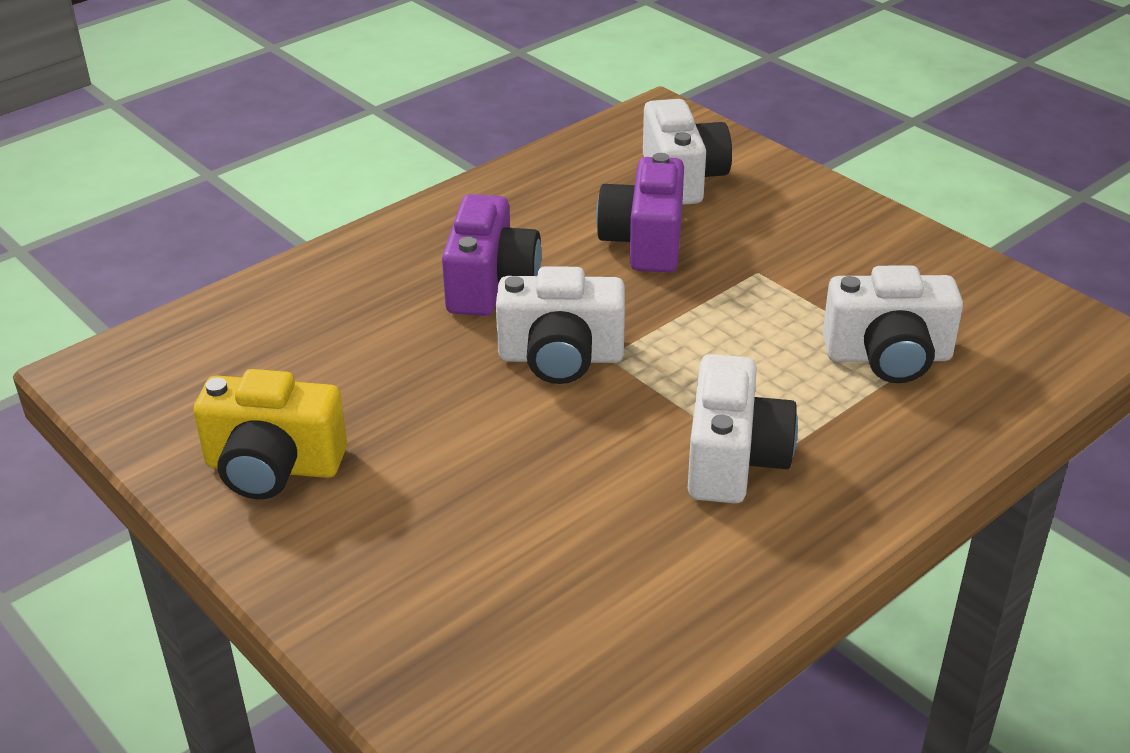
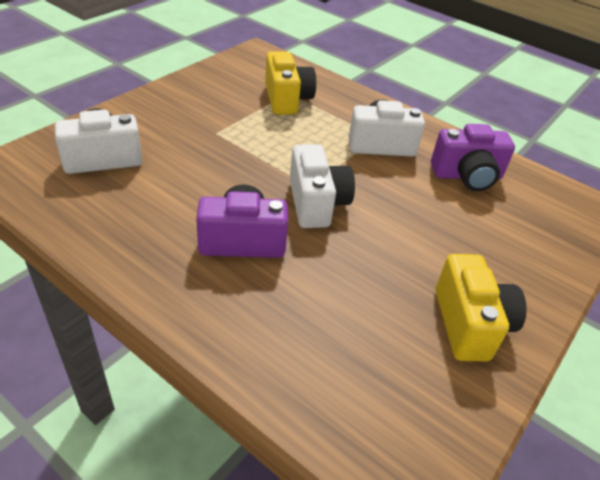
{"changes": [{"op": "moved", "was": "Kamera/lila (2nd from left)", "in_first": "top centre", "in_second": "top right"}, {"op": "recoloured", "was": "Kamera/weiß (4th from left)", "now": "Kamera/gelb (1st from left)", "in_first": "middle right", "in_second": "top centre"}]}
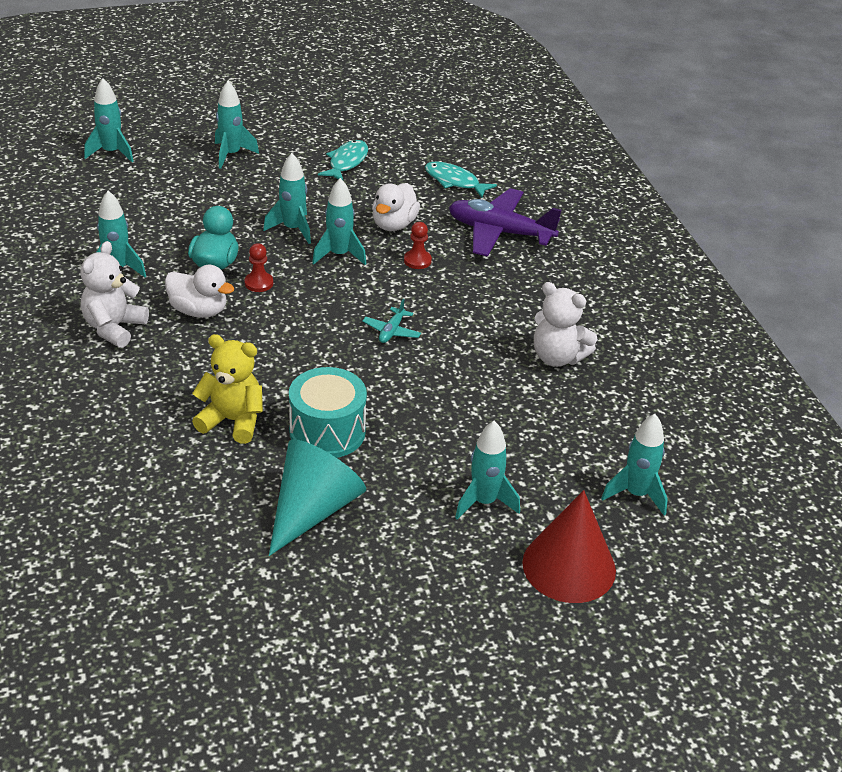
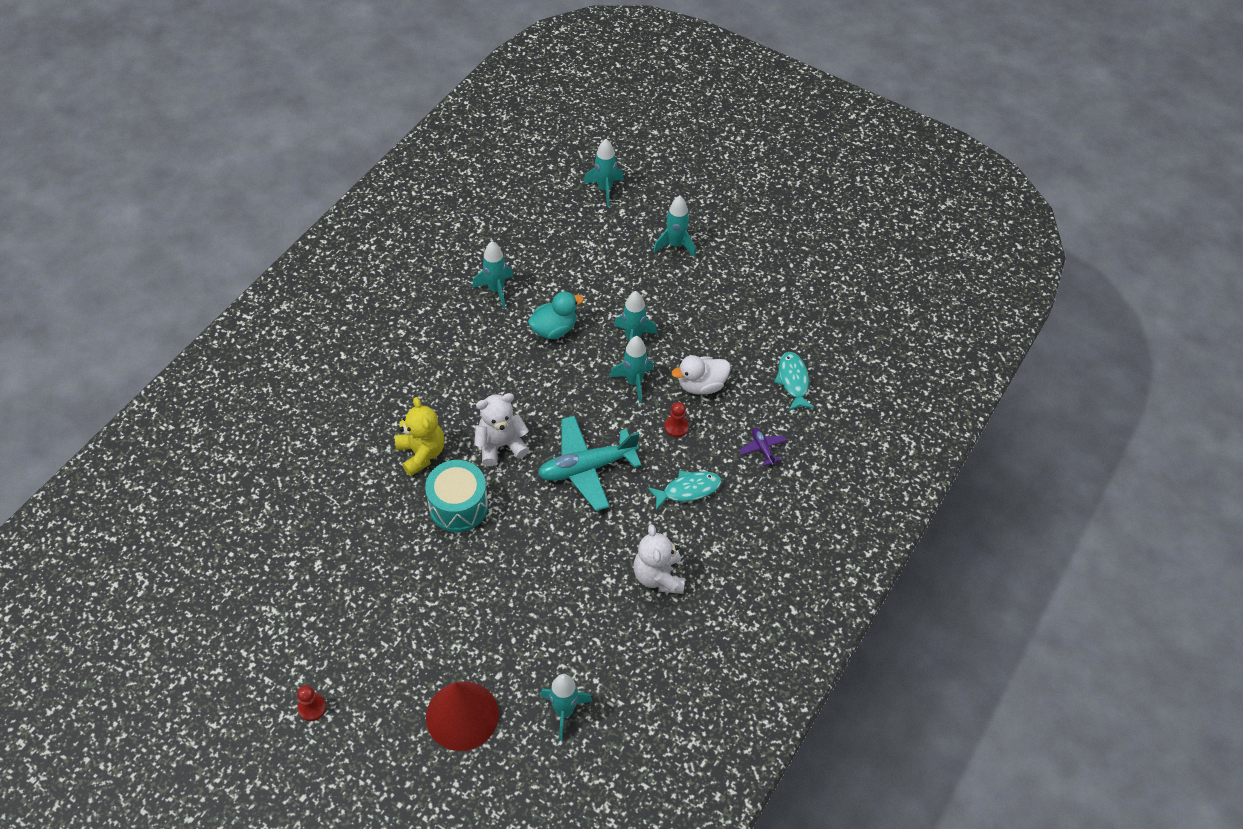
{"changes": [{"op": "moved", "was": "Fisch/türkis (1st from left)", "in_first": "top centre", "in_second": "centre"}, {"op": "resized", "was": "Flugzeug/lila", "in_first": "top centre", "in_second": "centre", "ratio": 0.45}, {"op": "moved", "was": "Teddybär/weiß (1st from left)", "in_first": "middle left", "in_second": "centre"}, {"op": "moved", "was": "Bauer/rot (1st from left)", "in_first": "middle left", "in_second": "bottom left"}, {"op": "removed", "was": "Ente/weiß (1st from left)", "in_first": "middle left"}, {"op": "resized", "was": "Flugzeug/türkis", "in_first": "centre", "in_second": "centre", "ratio": 2.22}, {"op": "removed", "was": "Rakete/türkis (6th from left)", "in_first": "centre"}, {"op": "removed", "was": "Kegel/türkis", "in_first": "centre"}]}
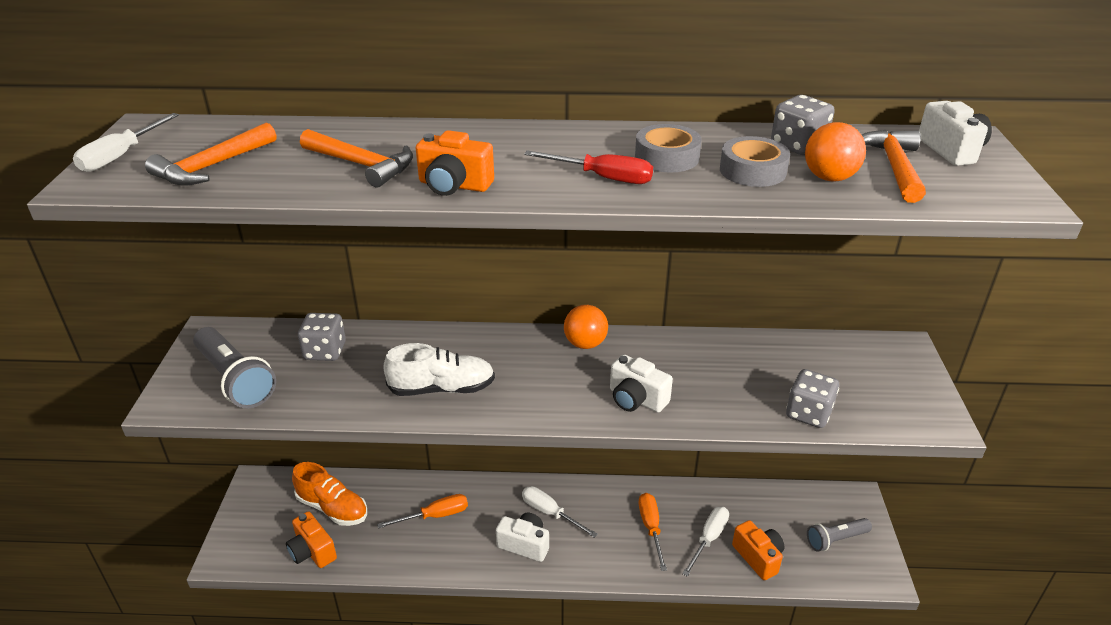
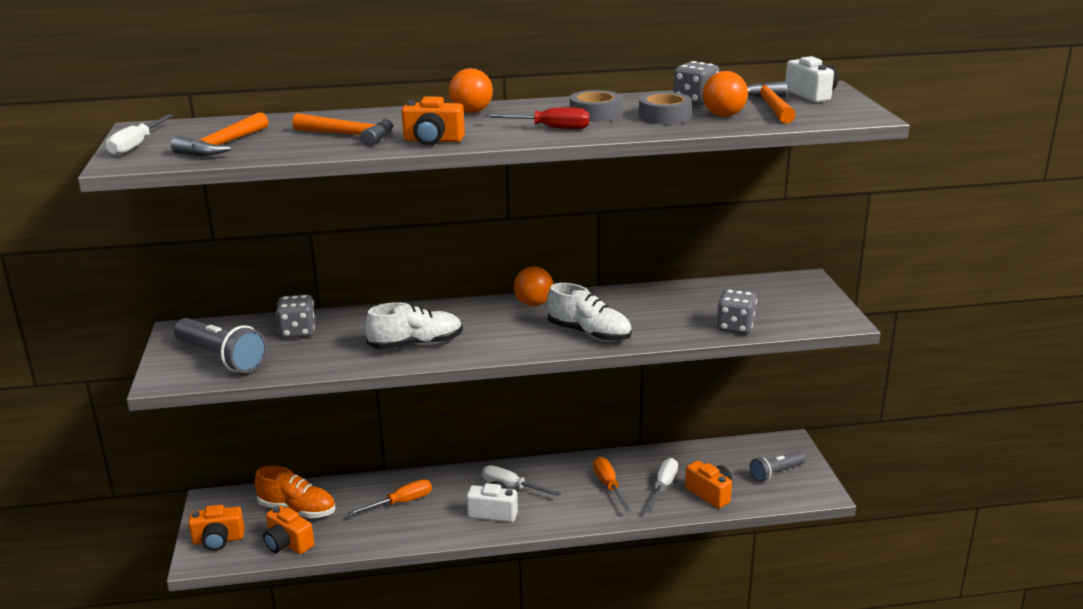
{"changes": [{"op": "replaced", "was": "Kamera/weiß (2nd from left)", "now": "Schuh/weiß (2nd from left)", "in_first": "centre", "in_second": "centre"}, {"op": "added", "now": "Ball/orange (1st from left)", "in_second": "top centre"}, {"op": "added", "now": "Kamera/orange (1st from left)", "in_second": "bottom left"}]}
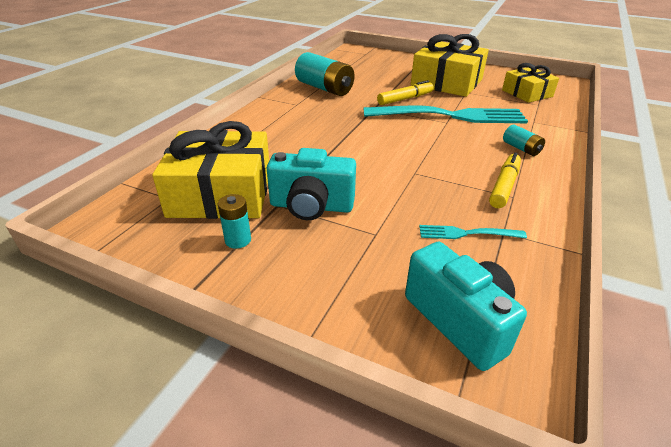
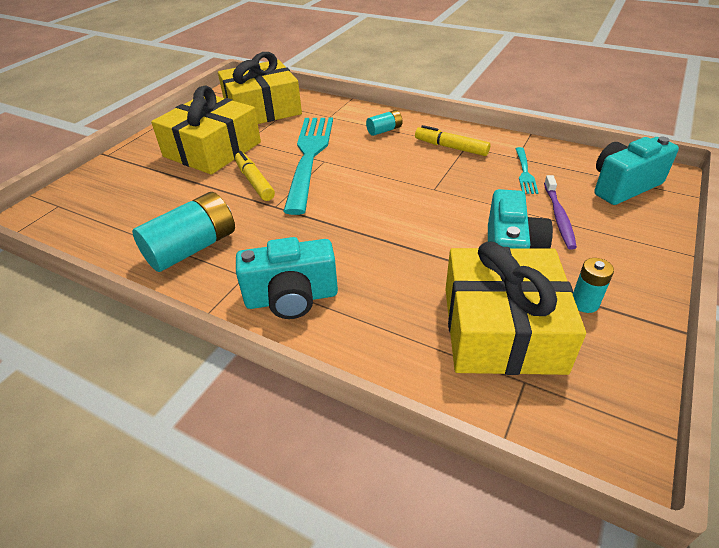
{"changes": [{"op": "resized", "was": "Geschenk/gelb (3rd from left in the first image)", "in_first": "top right", "in_second": "top centre", "ratio": 1.67}, {"op": "added", "now": "Zahnbürste/lila", "in_second": "middle right"}, {"op": "added", "now": "Kamera/türkis (1st from left)", "in_second": "centre"}]}
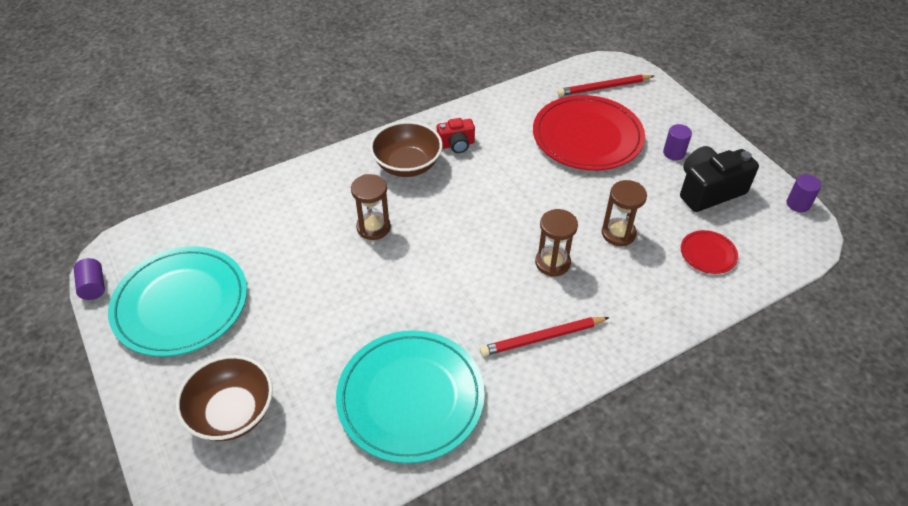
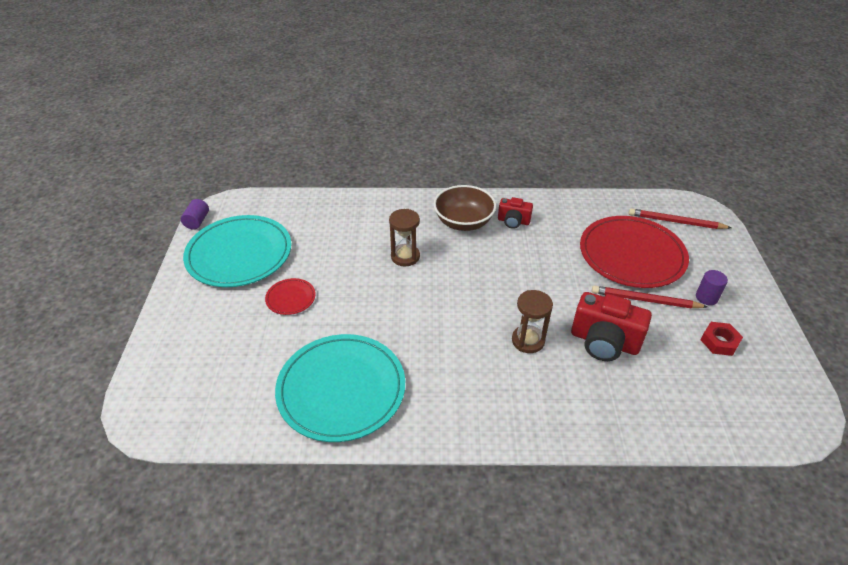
{"changes": [{"op": "replaced", "was": "Kamera/schwarz", "now": "Sechskantmutter/rot", "in_first": "middle right", "in_second": "middle right"}, {"op": "removed", "was": "Vollzylinder/lila (3rd from left)", "in_first": "middle right"}, {"op": "replaced", "was": "Sanduhr/braun (3rd from left)", "now": "Kamera/rot (2nd from left)", "in_first": "middle right", "in_second": "middle right"}, {"op": "moved", "was": "Teller/rot (2nd from left in the first image)", "now": "Teller/rot (1st from left)", "in_first": "middle right", "in_second": "centre"}, {"op": "moved", "was": "Bleistift/rot (1st from left)", "in_first": "centre", "in_second": "middle right"}, {"op": "removed", "was": "Schüssel/braun (1st from left)", "in_first": "bottom left"}]}
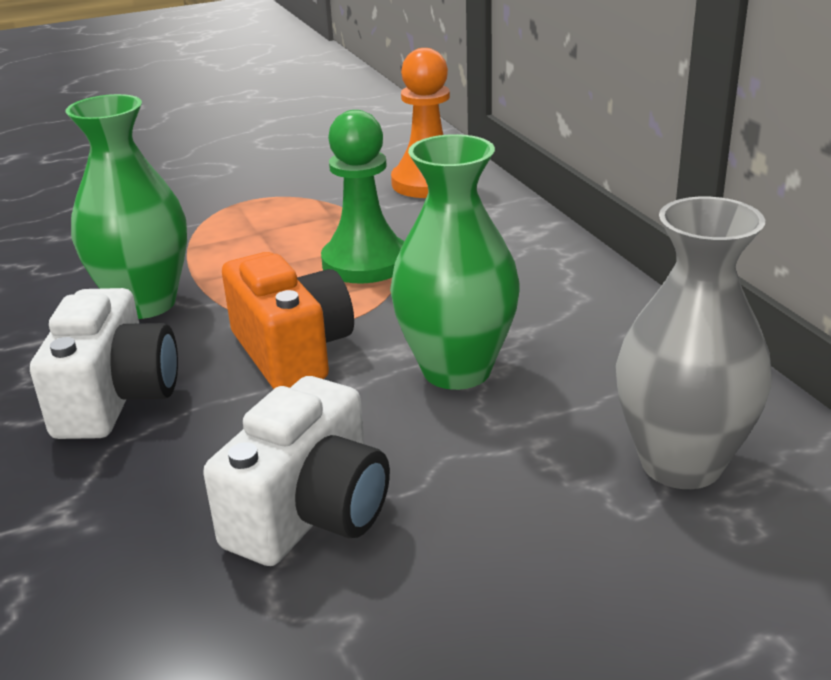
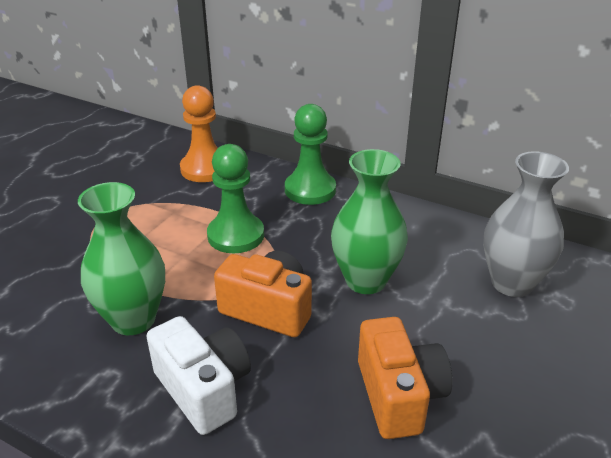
{"changes": [{"op": "recoloured", "was": "Kamera/weiß (2nd from left)", "now": "Kamera/orange (2nd from left)", "in_first": "bottom centre", "in_second": "bottom centre"}, {"op": "added", "now": "Bauer/grün (2nd from left)", "in_second": "centre"}]}
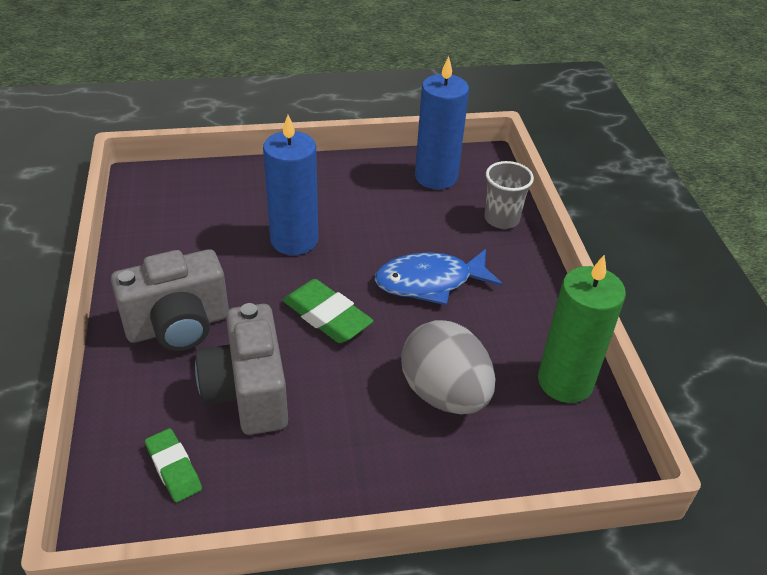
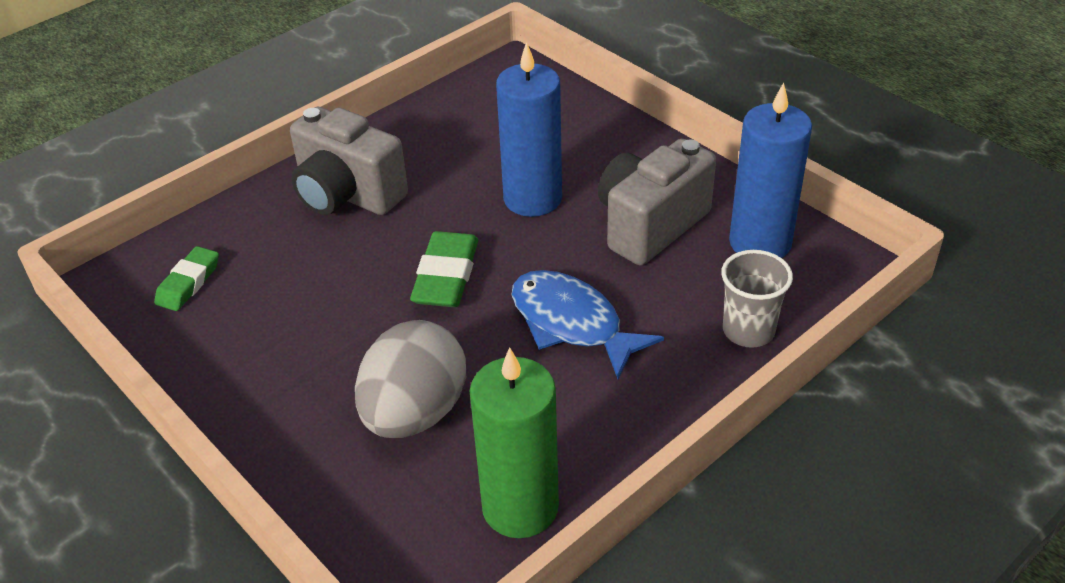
{"changes": [{"op": "moved", "was": "Kamera/grau (2nd from left)", "in_first": "middle left", "in_second": "centre"}]}
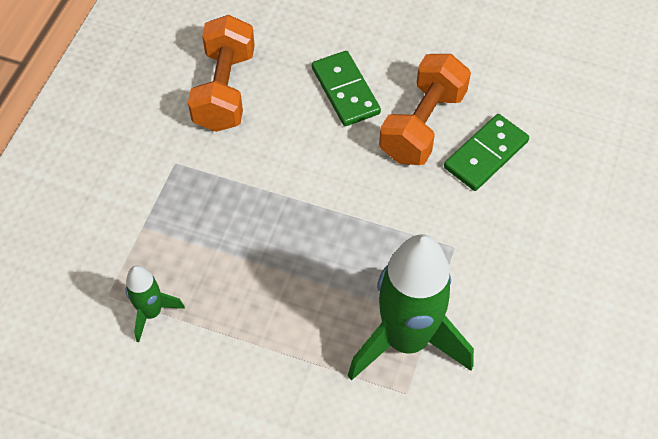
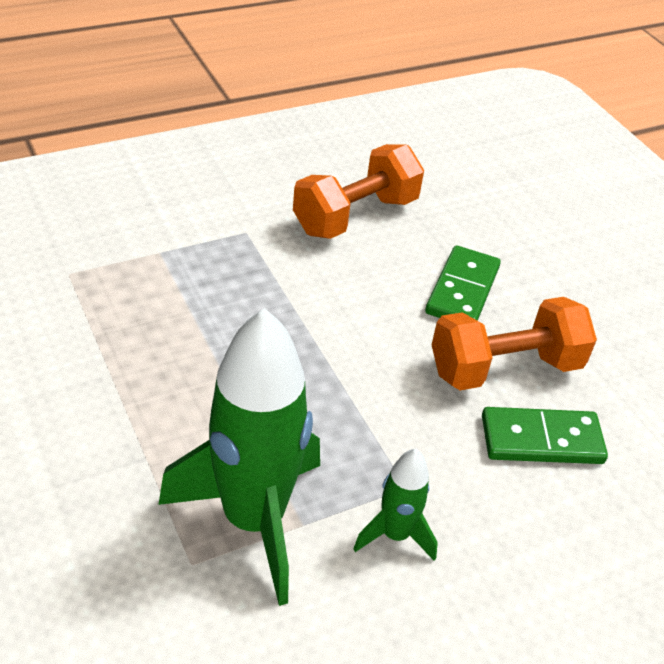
{"changes": [{"op": "moved", "was": "Rakete/grün (1st from left in the first image)", "now": "Rakete/grün (2nd from left)", "in_first": "bottom left", "in_second": "bottom centre"}]}
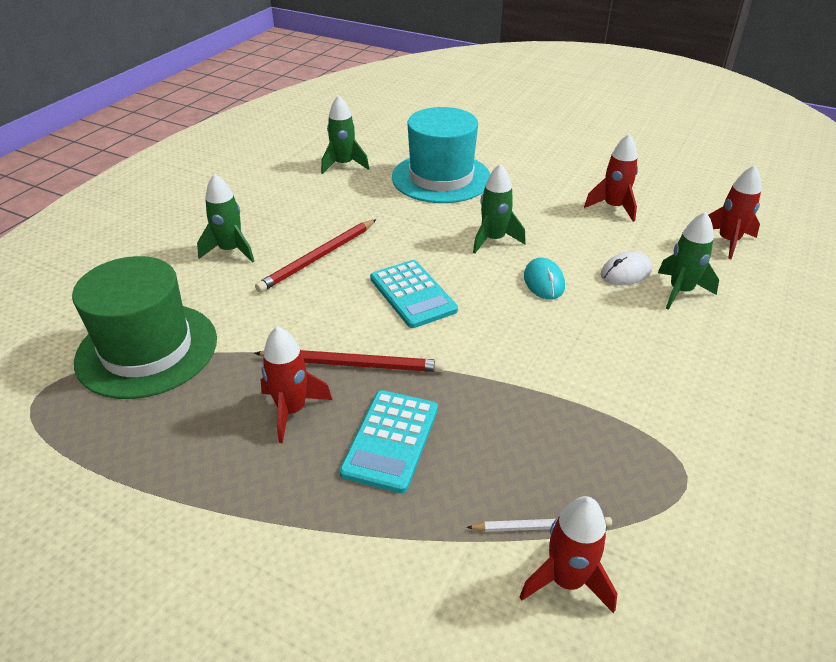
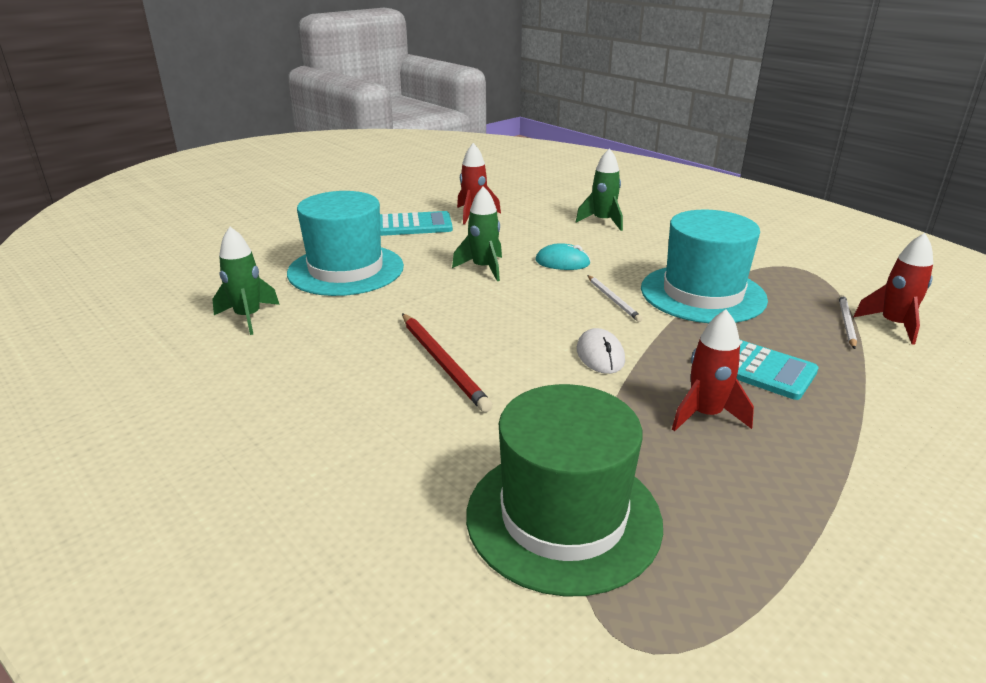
{"changes": [{"op": "removed", "was": "Rakete/rot (4th from left)", "in_first": "top right"}, {"op": "removed", "was": "Rakete/grün (1st from left)", "in_first": "top left"}, {"op": "moved", "was": "Computermaus/weiß", "in_first": "middle right", "in_second": "centre"}, {"op": "moved", "was": "Taschenrechner/türkis (2nd from left in the first image)", "now": "Taschenrechner/türkis (1st from left)", "in_first": "centre", "in_second": "top centre"}, {"op": "removed", "was": "Bleistift/rot (2nd from left)", "in_first": "centre"}, {"op": "added", "now": "Hut/türkis (2nd from left)", "in_second": "middle right"}, {"op": "added", "now": "Bleistift/weiß (1st from left)", "in_second": "centre"}]}
